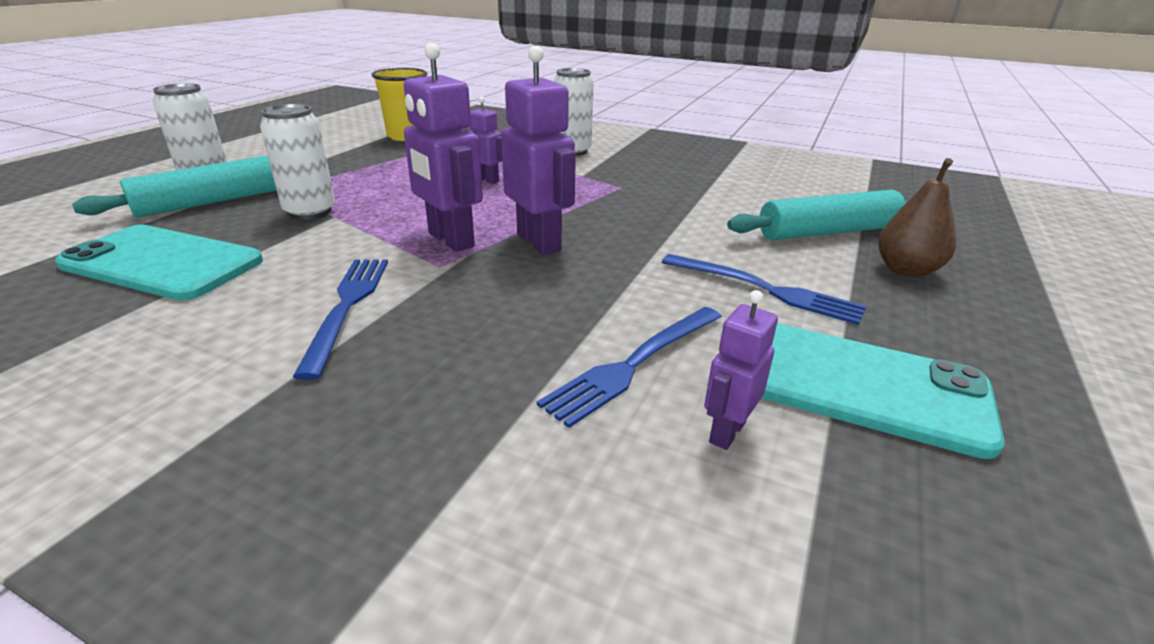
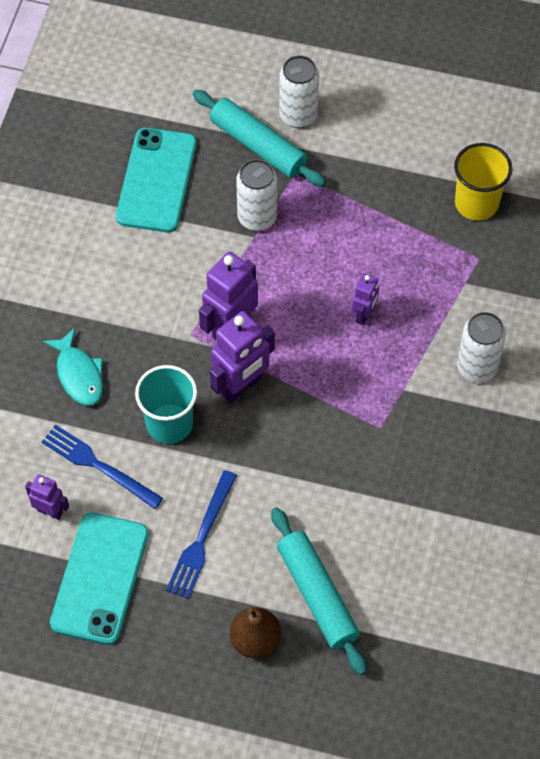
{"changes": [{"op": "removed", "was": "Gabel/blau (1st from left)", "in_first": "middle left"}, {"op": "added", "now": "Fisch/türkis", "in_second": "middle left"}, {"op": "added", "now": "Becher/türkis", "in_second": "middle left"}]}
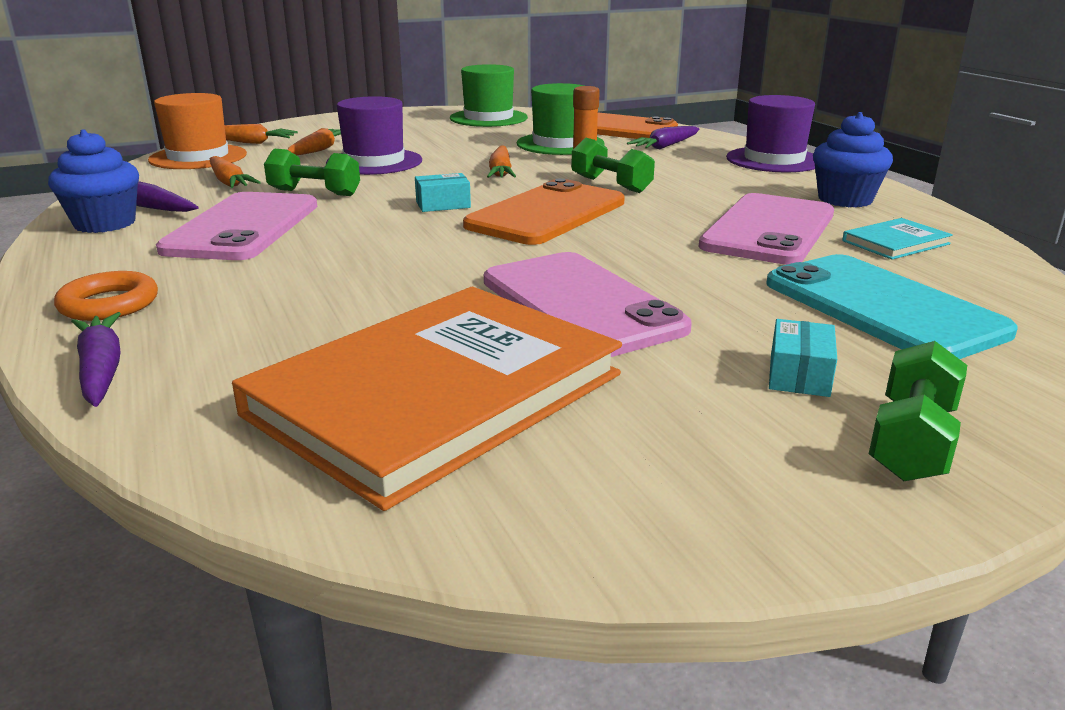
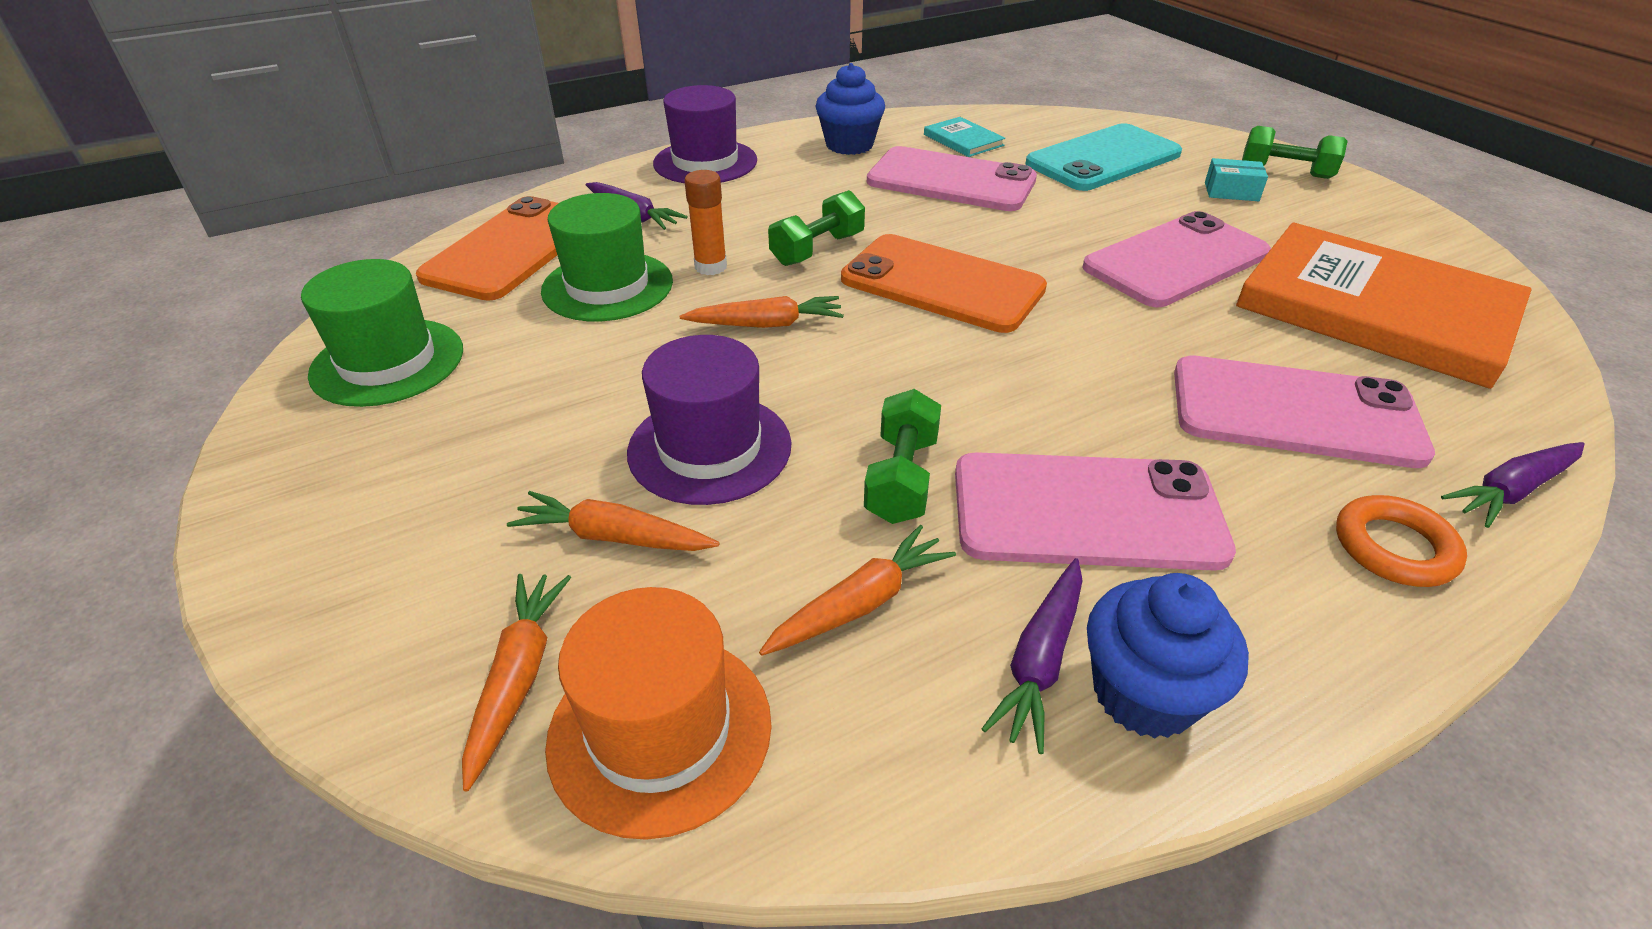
{"changes": [{"op": "removed", "was": "Schachtel/türkis (1st from left)", "in_first": "top centre"}, {"op": "added", "now": "Handy/rosa (4th from left)", "in_second": "middle right"}]}
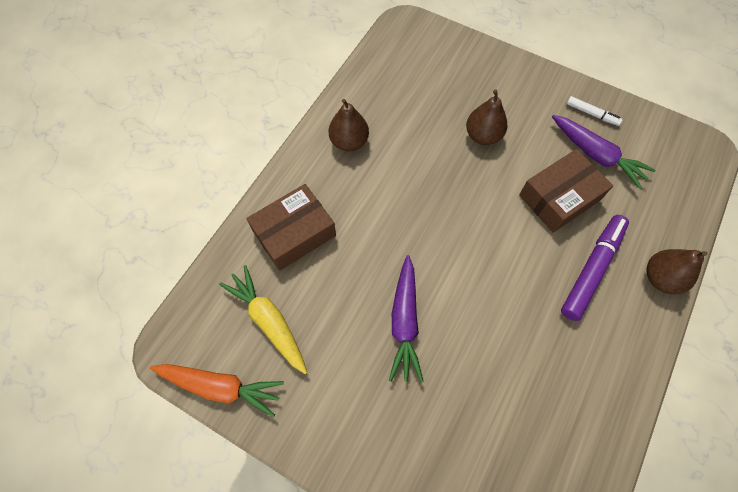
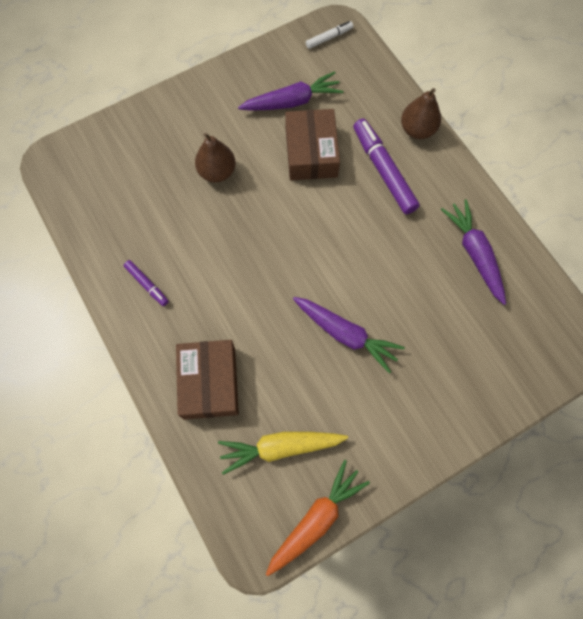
{"changes": [{"op": "moved", "was": "Filzstift/weiß", "in_first": "top right", "in_second": "top centre"}, {"op": "replaced", "was": "Birne/braun (1st from left)", "now": "Filzstift/lila (1st from left)", "in_first": "top centre", "in_second": "middle left"}, {"op": "added", "now": "Karotte/lila (3rd from left)", "in_second": "middle right"}]}
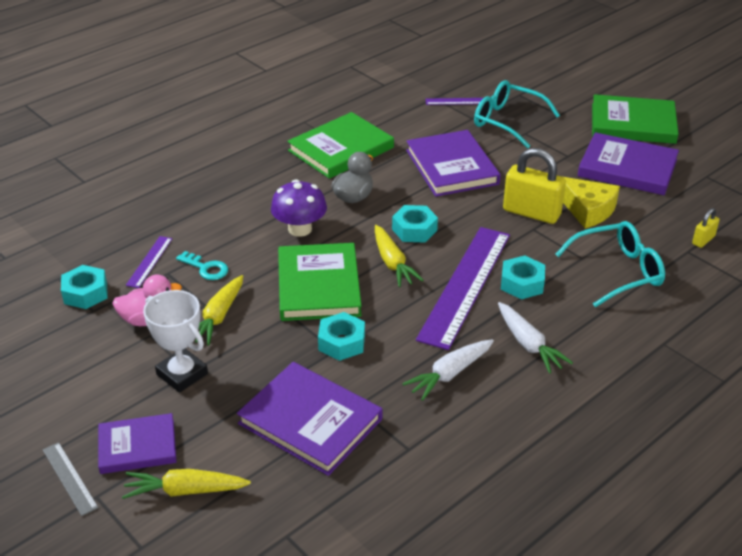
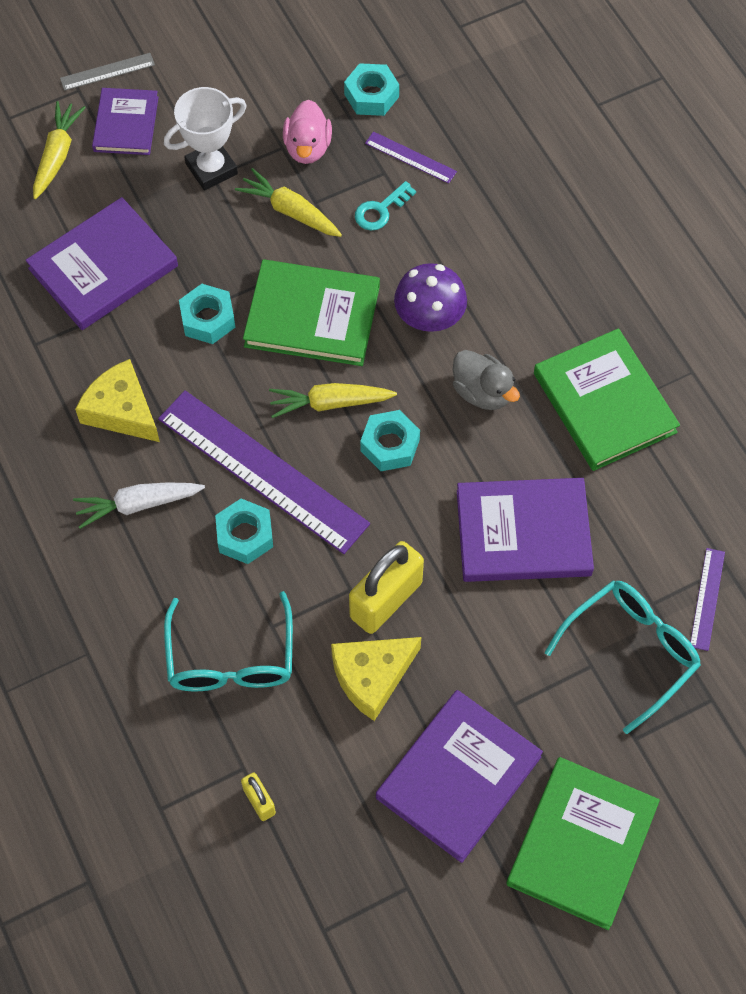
{"changes": [{"op": "replaced", "was": "Karotte/weiß (1st from left)", "now": "Käse/gelb (1st from left)", "in_first": "centre", "in_second": "middle left"}]}
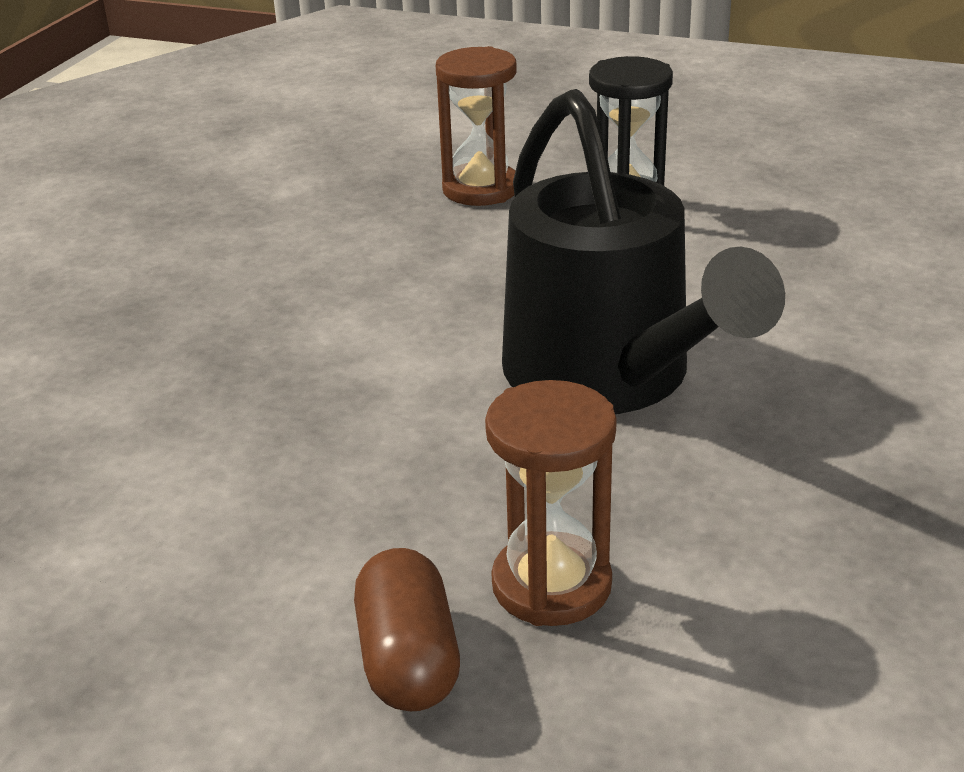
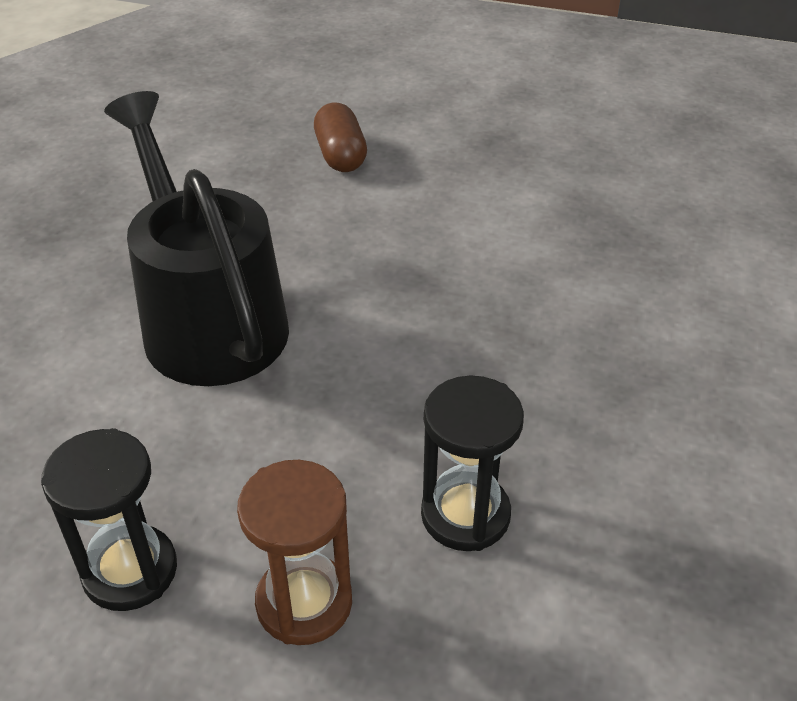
{"changes": [{"op": "removed", "was": "Sanduhr/braun (2nd from left)", "in_first": "centre"}, {"op": "added", "now": "Sanduhr/schwarz (2nd from left)", "in_second": "centre"}]}
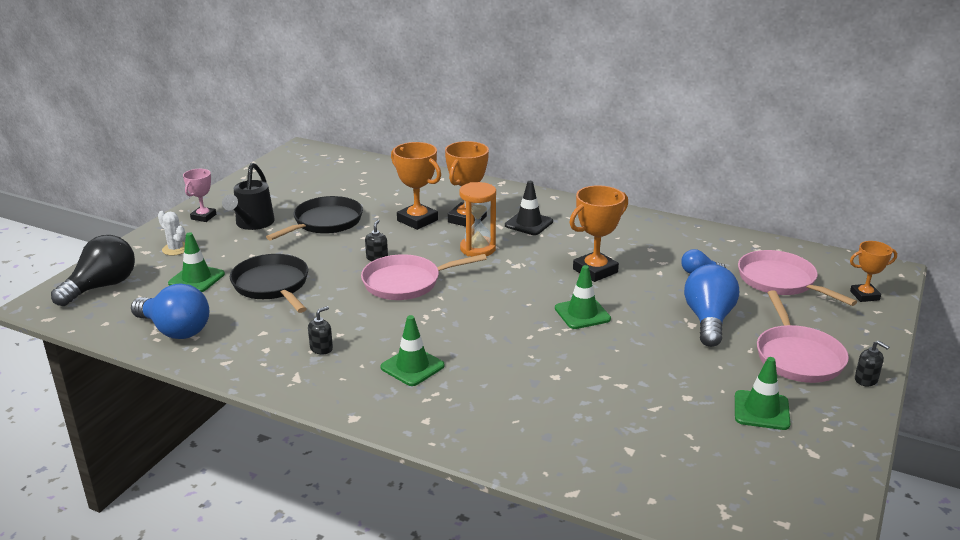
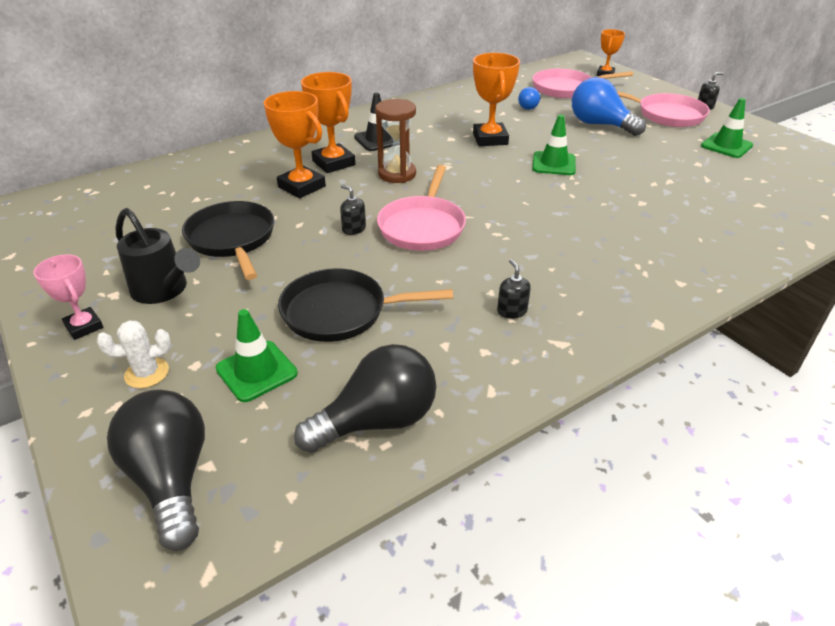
{"changes": [{"op": "turned", "was": "Pokal/orange (1st from left)", "in_first": "centre", "in_second": "top centre", "clockwise": 60}, {"op": "recoloured", "was": "Sanduhr/orange", "now": "Sanduhr/braun", "in_first": "centre", "in_second": "top centre"}, {"op": "recoloured", "was": "Glühbirne/blau (1st from left)", "now": "Glühbirne/schwarz (2nd from left)", "in_first": "middle left", "in_second": "centre"}, {"op": "removed", "was": "Leitkegel/grün (2nd from left)", "in_first": "centre"}]}
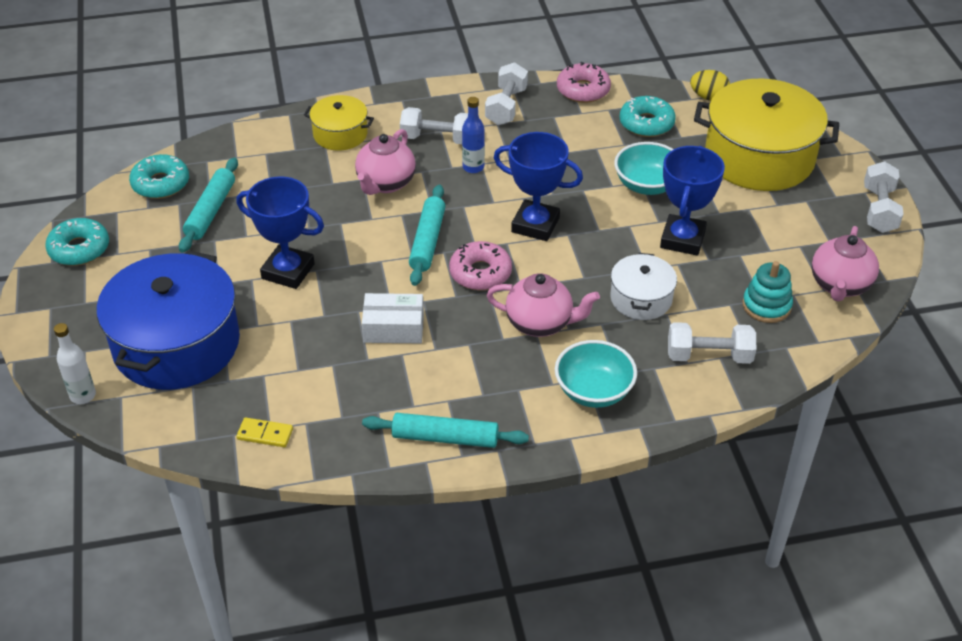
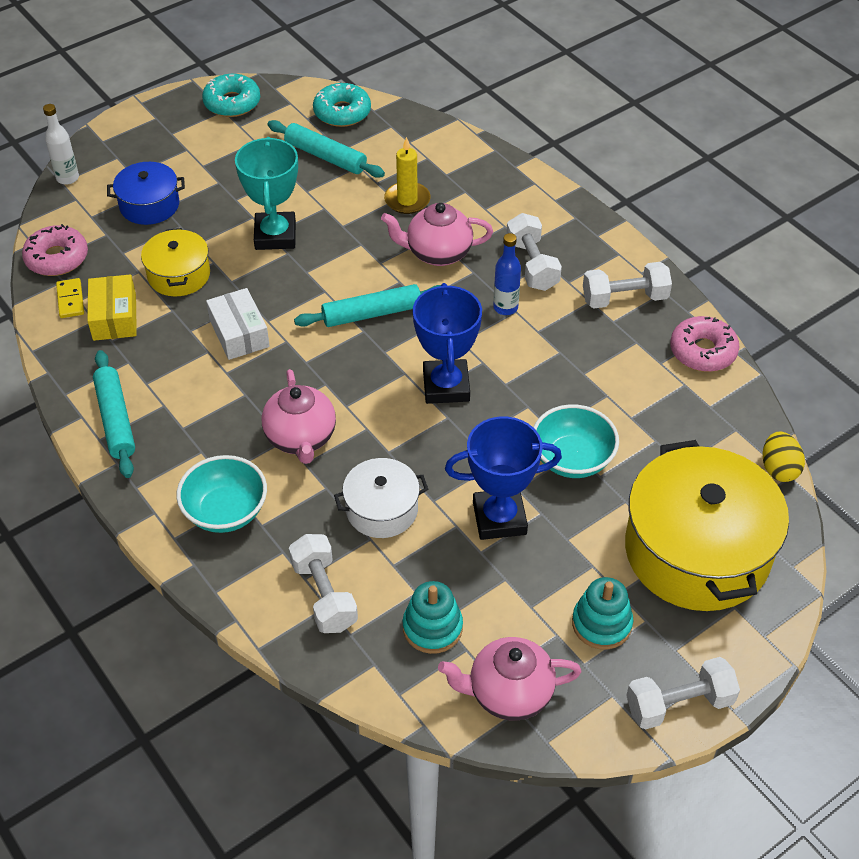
{"changes": [{"op": "moved", "was": "Kochtopf/gelb (1st from left)", "in_first": "top centre", "in_second": "top left"}, {"op": "removed", "was": "Donut/türkis (3rd from left)", "in_first": "top right"}, {"op": "turned", "was": "Nudelholz/türkis (1st from left in the first image)", "in_first": "top left", "in_second": "top centre", "clockwise": 45}, {"op": "recoloured", "was": "Pokal/blau (1st from left)", "now": "Pokal/türkis", "in_first": "middle left", "in_second": "top left"}, {"op": "moved", "was": "Donut/rosa (1st from left)", "in_first": "centre", "in_second": "top left"}, {"op": "resized", "was": "Kochtopf/blau", "in_first": "middle left", "in_second": "top left", "ratio": 0.51}, {"op": "added", "now": "Kerze/gelb", "in_second": "top centre"}, {"op": "added", "now": "Schachtel/gelb", "in_second": "middle left"}, {"op": "added", "now": "Stapelspielzeug/türkis (2nd from left)", "in_second": "bottom right"}]}
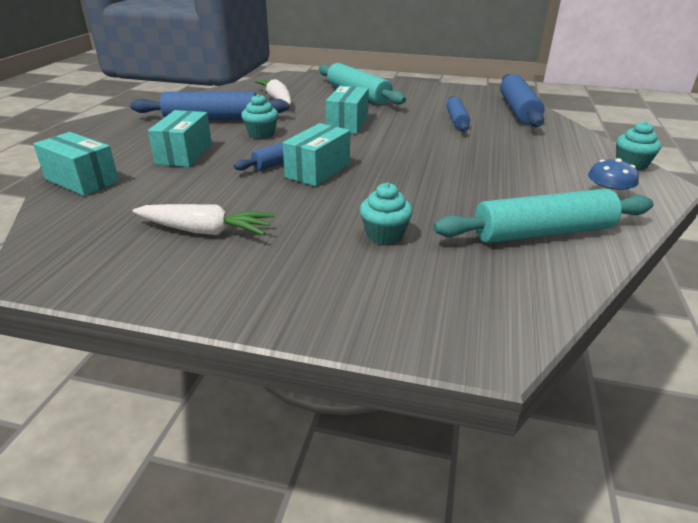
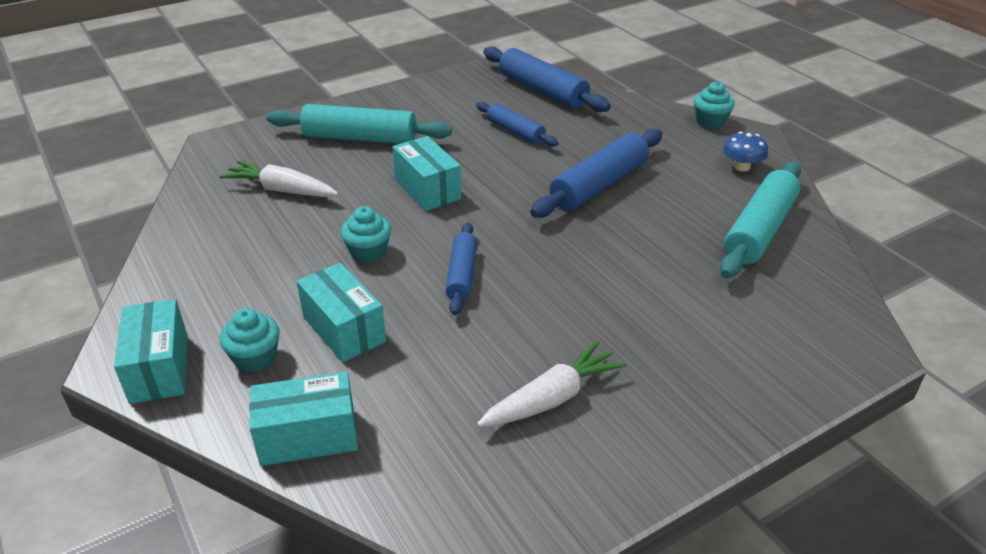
{"changes": [{"op": "moved", "was": "Nudelholz/blau (1st from left in the first image)", "now": "Nudelholz/blau (4th from left)", "in_first": "top left", "in_second": "top centre"}, {"op": "moved", "was": "Schachtel/türkis (3rd from left in the first image)", "now": "Schachtel/türkis (1st from left)", "in_first": "top centre", "in_second": "middle left"}, {"op": "moved", "was": "Muffin/türkis (2nd from left in the first image)", "now": "Muffin/türkis (1st from left)", "in_first": "centre", "in_second": "middle left"}]}
